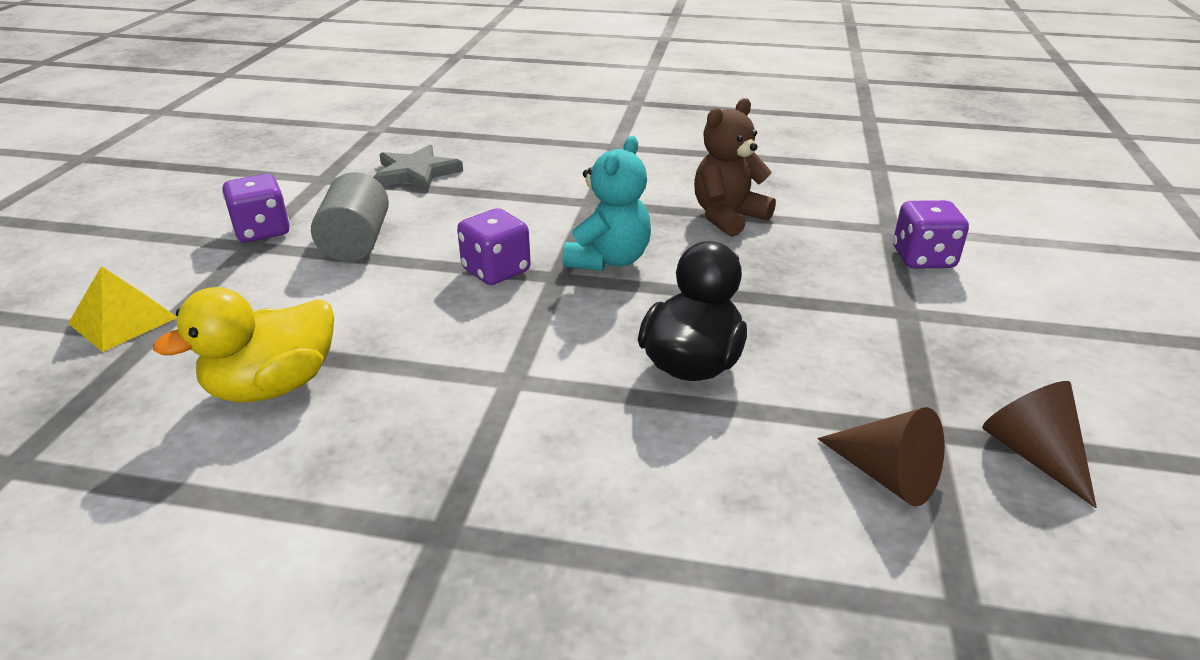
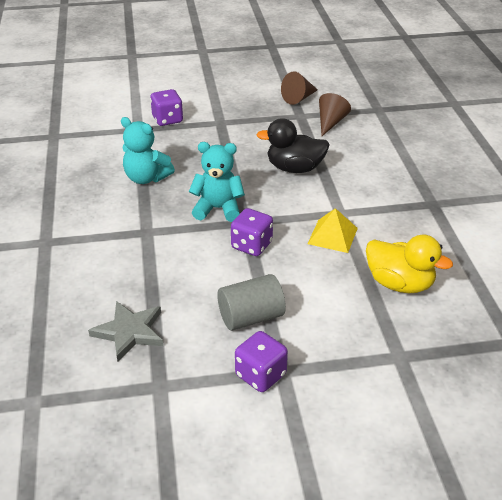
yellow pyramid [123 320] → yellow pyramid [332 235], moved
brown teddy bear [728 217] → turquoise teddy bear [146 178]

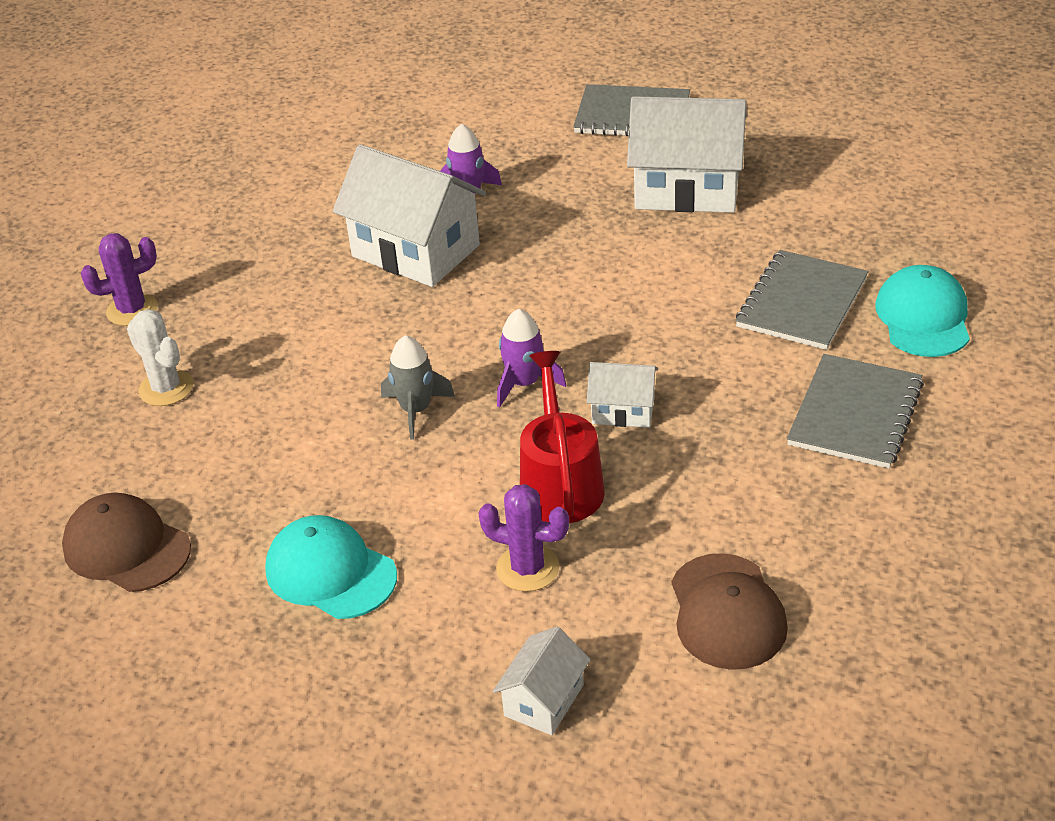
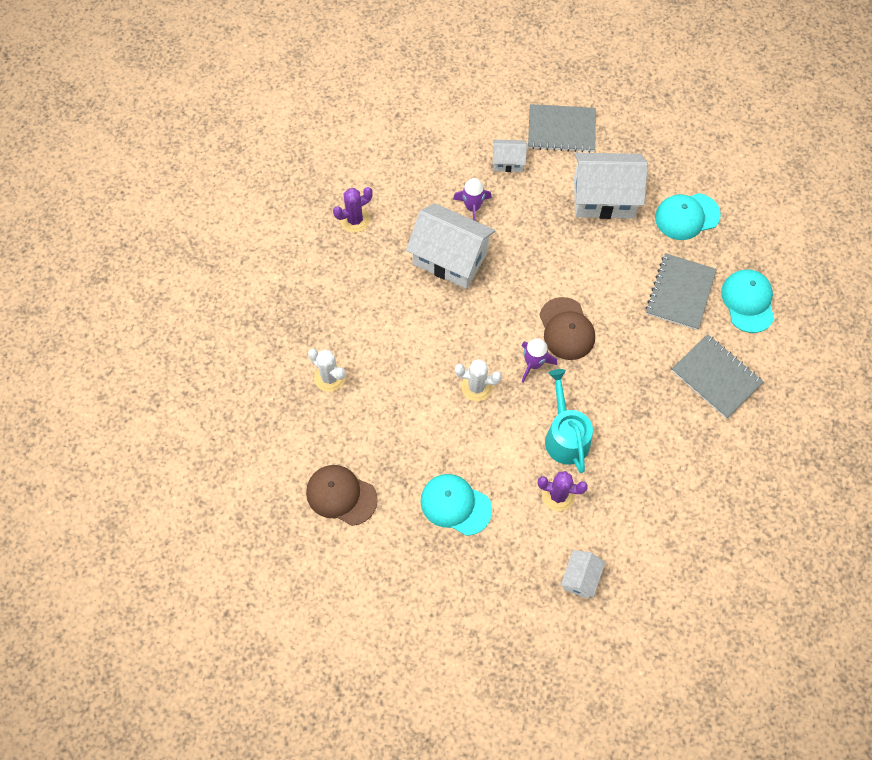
purple cactus [132 310] → purple cactus [355 220], moved
grey rocket [416 410] → white cactus [477 387]
red watering can [560 483] → turquoise watering can [565 436]
white house [623 410] → white house [508 162], moved
brown cap [727 612] → brown cap [566 329], moved
grey notebook [855 414] → grey notebook [716 377], 60 degrees counterclockwise
- → turquoise cap [687 216]

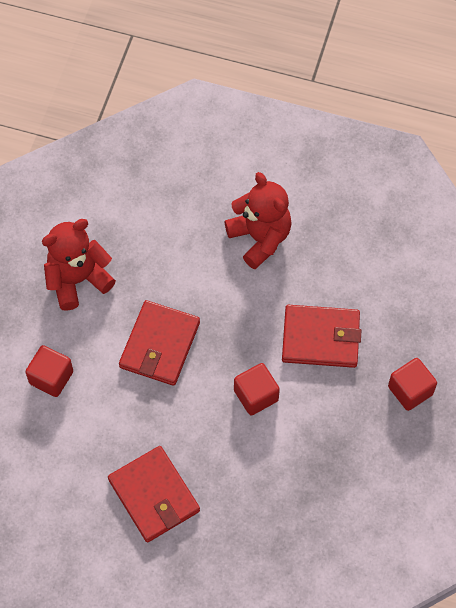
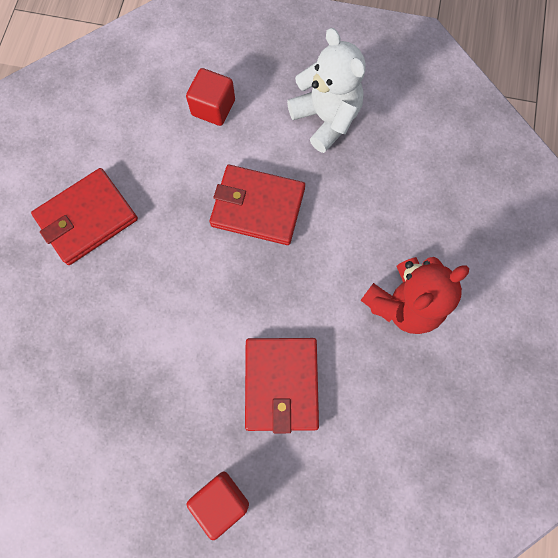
red teddy bear [78 279] → white teddy bear [326 119]
red cube [256 395] → -

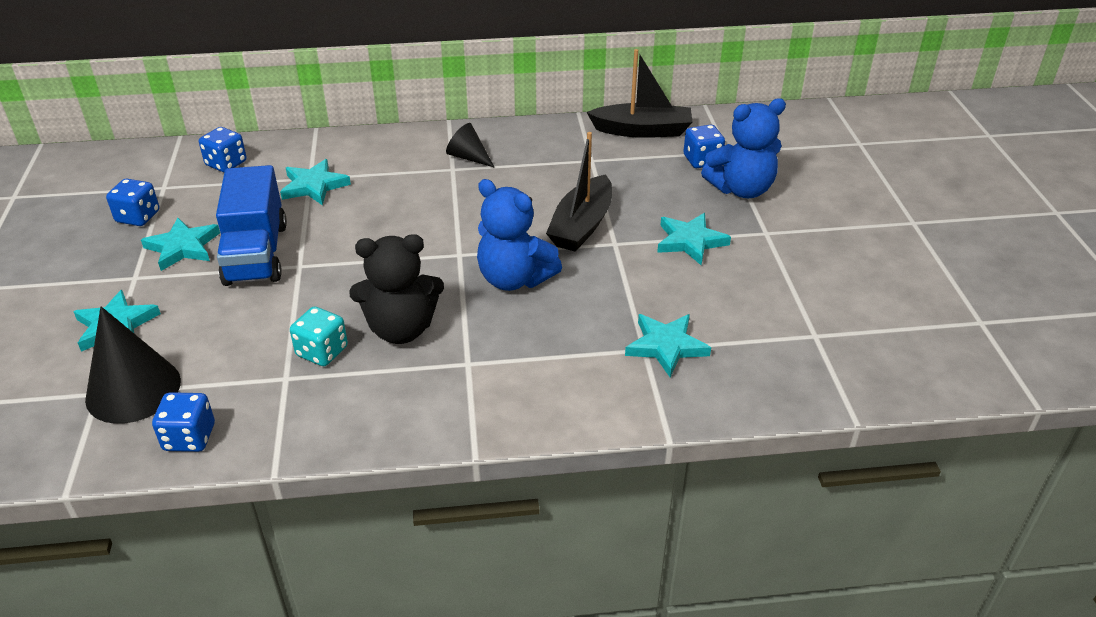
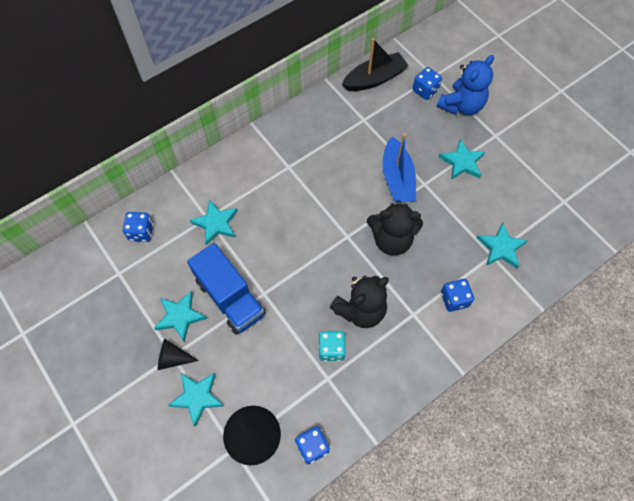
blue dice [138 217] → blue dice [454 299], moved
black cone [468 157] → black cone [173 358], moved
blue teddy bear [514 279] → black teddy bear [391 240]
black boat [582 225] → blue boat [397 178]

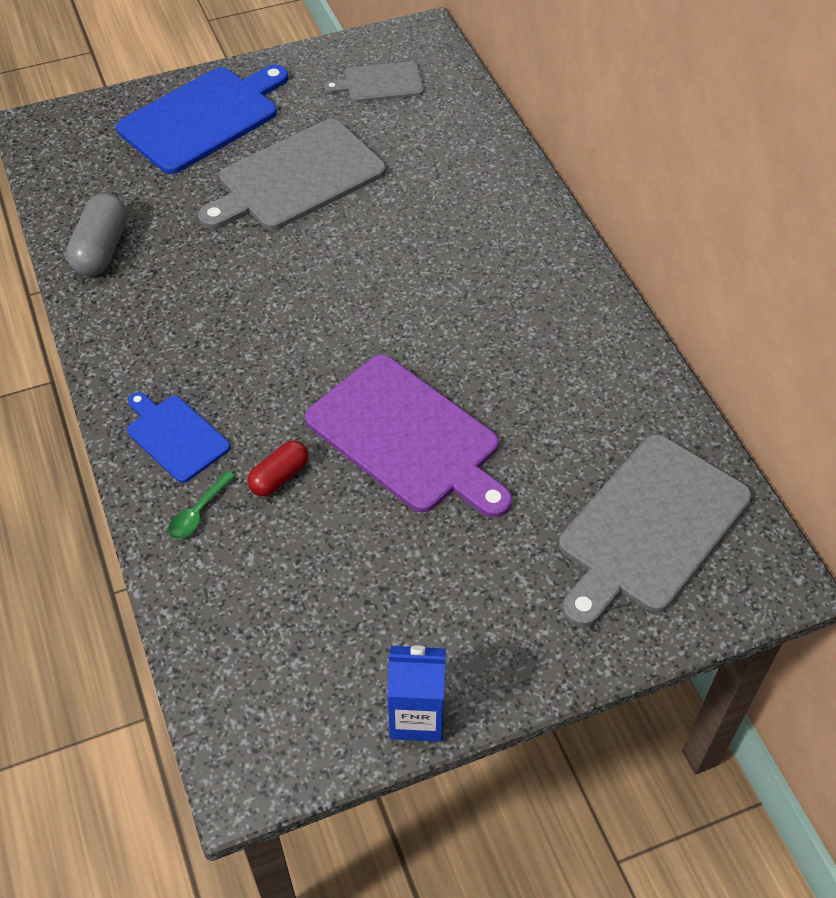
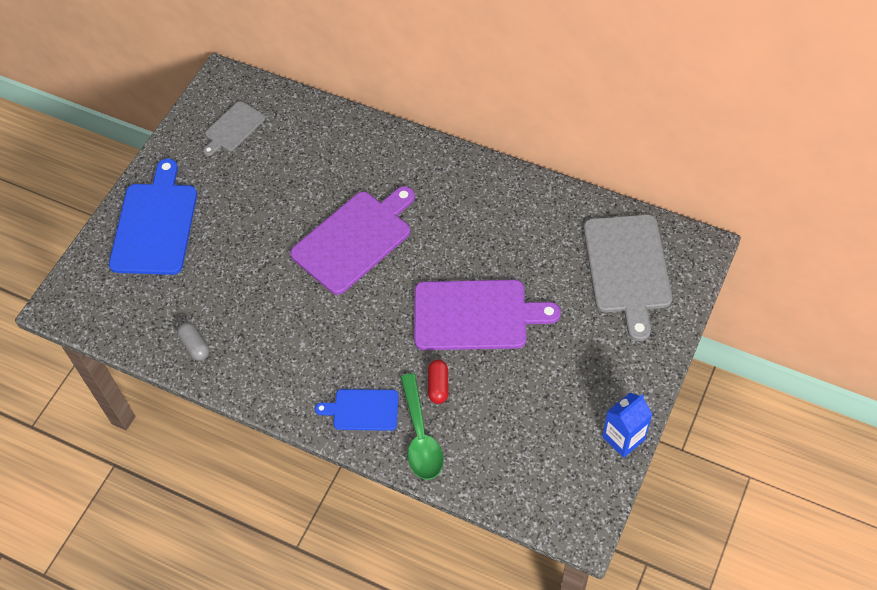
grey capsule [101 249] → grey capsule [195 346], x0.63
green spoon [198 512] → green spoon [420 436], x1.93
grey cutting board [296 178] → -
- → purple cutting board [354 239]

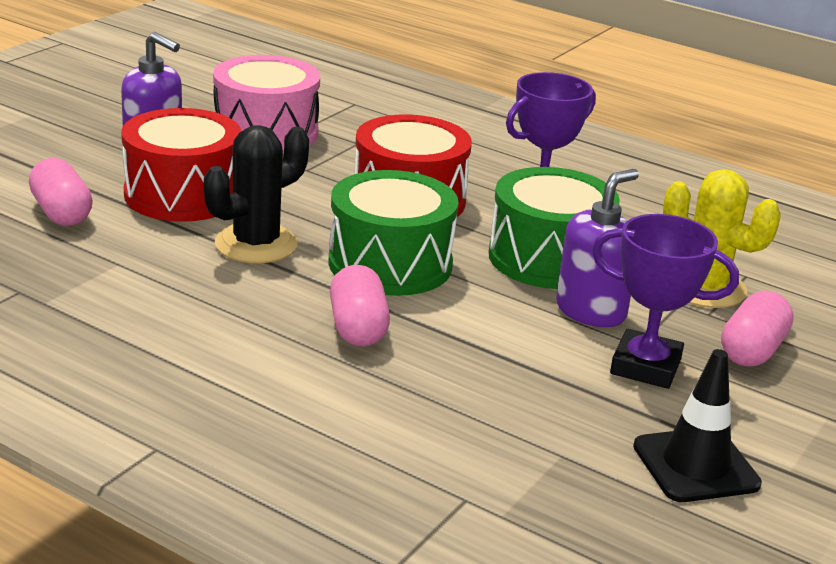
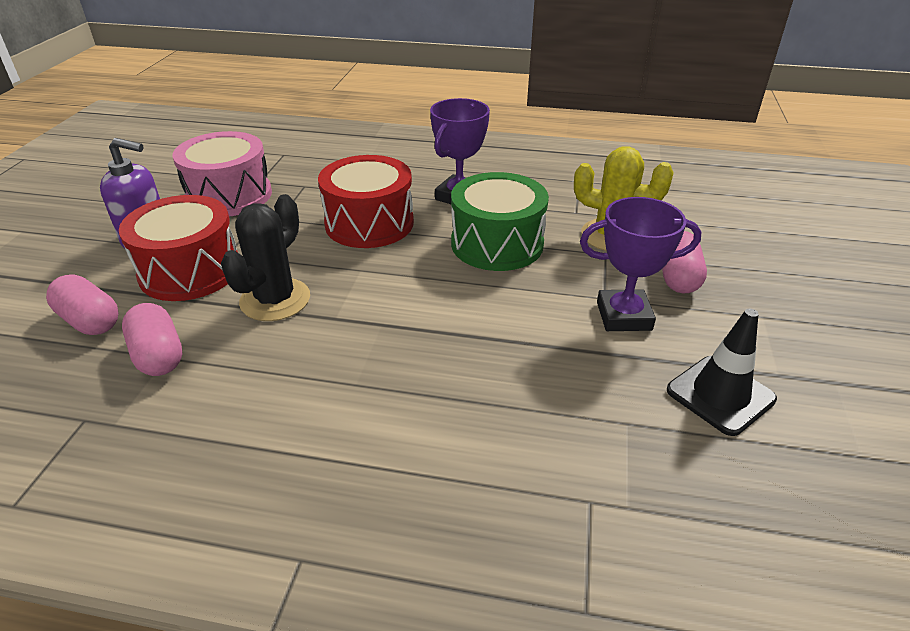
green drum [390 264] → -
pink capsule [358 328] → pink capsule [158 355], moved
purple soap dispenser [591 311] → -

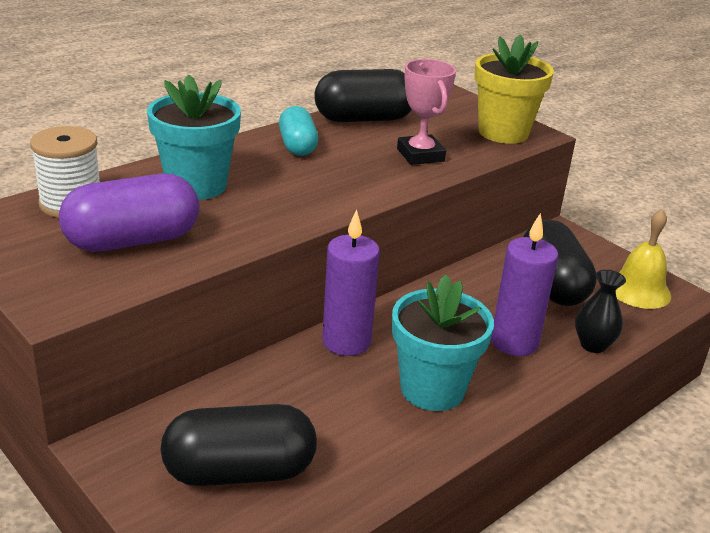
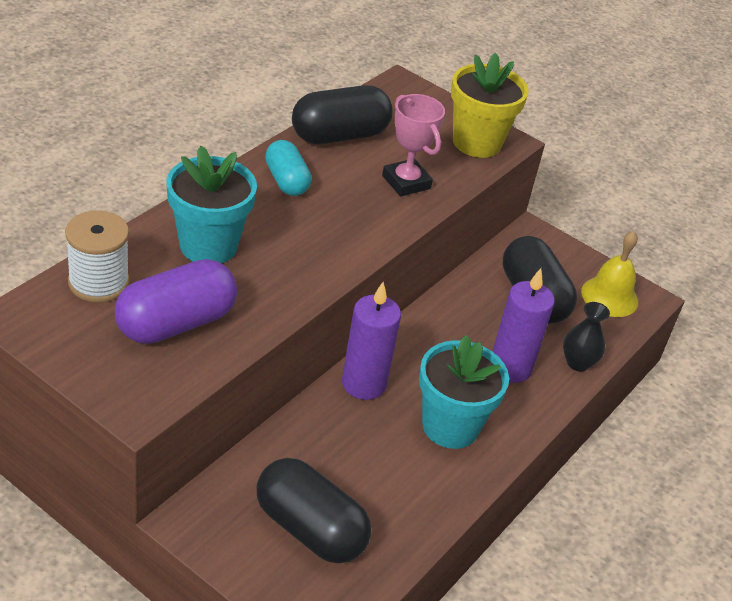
black capsule [239 471] → black capsule [310 529], 60 degrees clockwise

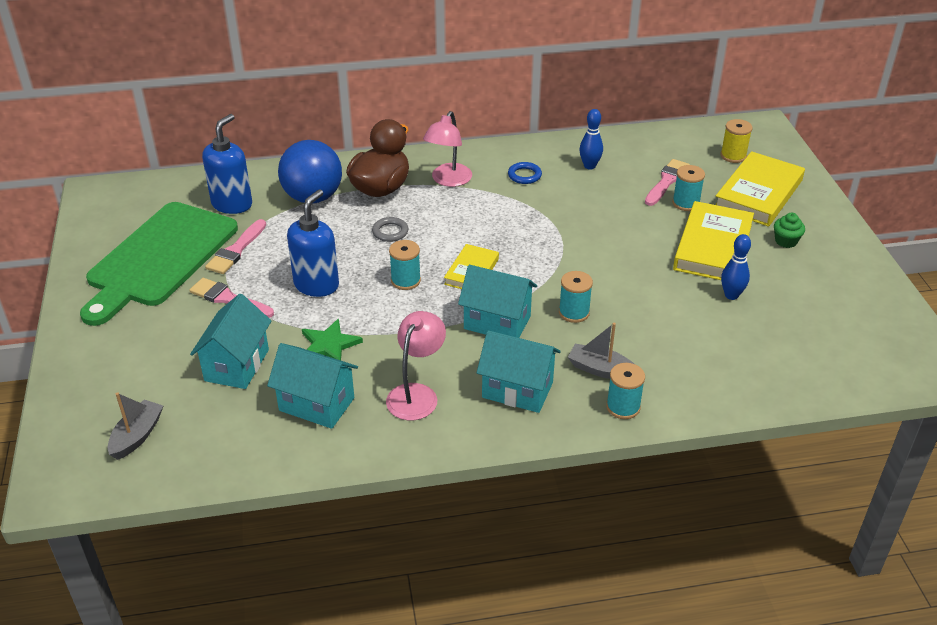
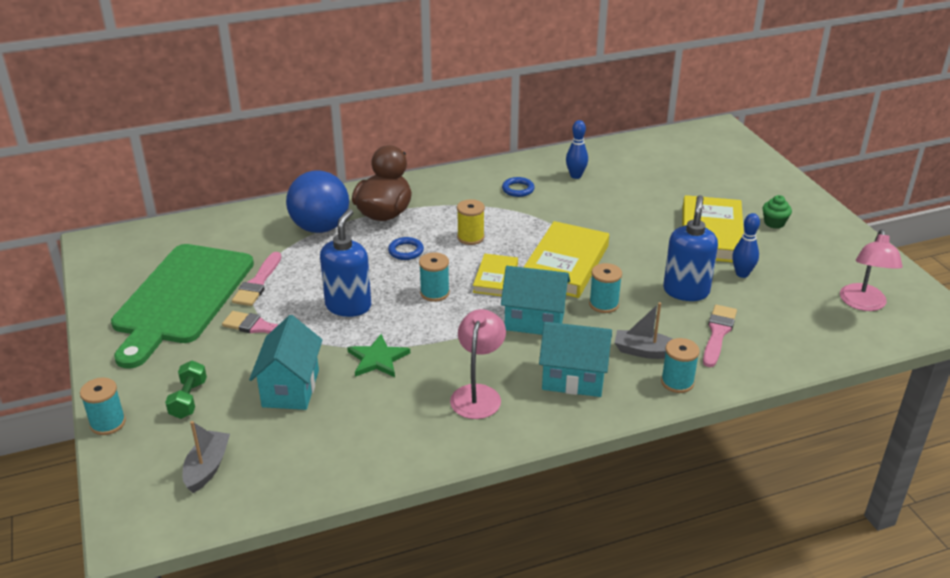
blue soap dispenser [232 204] → blue soap dispenser [686 291], moved
turquoise house [317 404] → -
grey ring [390 232] → blue ring [406 251]
pink lamp [448 180] → pink lamp [863 304], moved
pink brush [667 181] → pink brush [718 333], moved
turquoise spool [686 203] → turquoise spool [108 423], moved
yellow book [758 194] → yellow book [565 264], moved
yellow spool [733 156] → yellow spool [470 237], moved
- → green dumbbell [189 399]

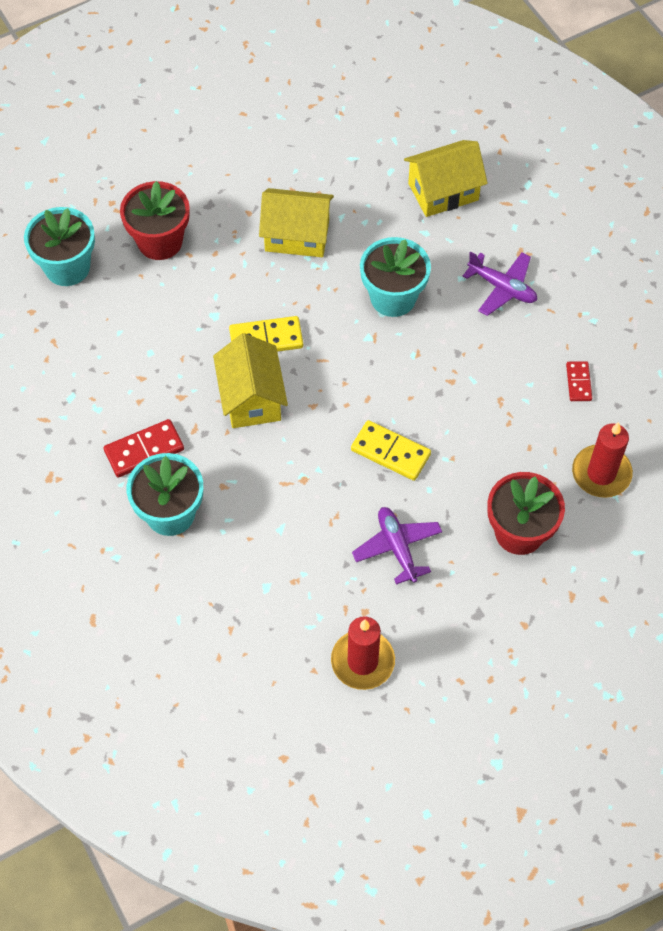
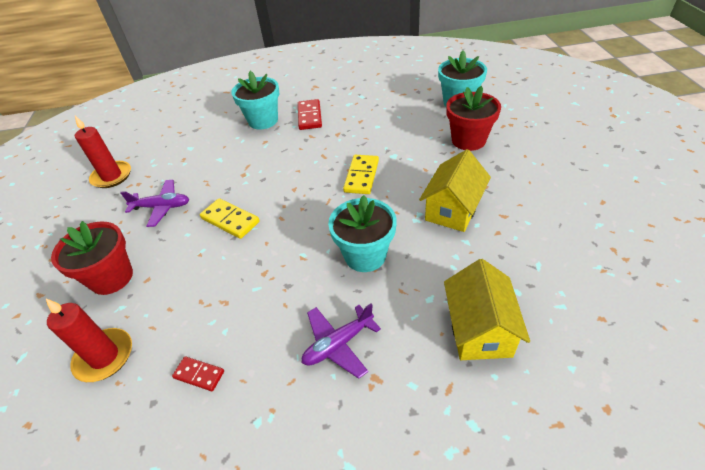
yellow house [251 398] → -
yellow domino [390 452] → yellow domino [230 220], 75 degrees clockwise

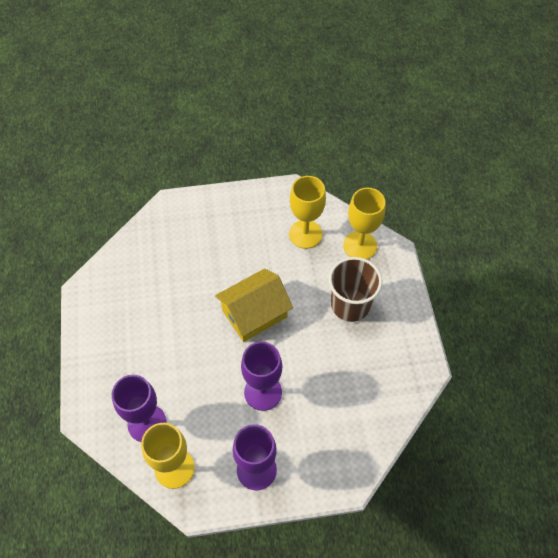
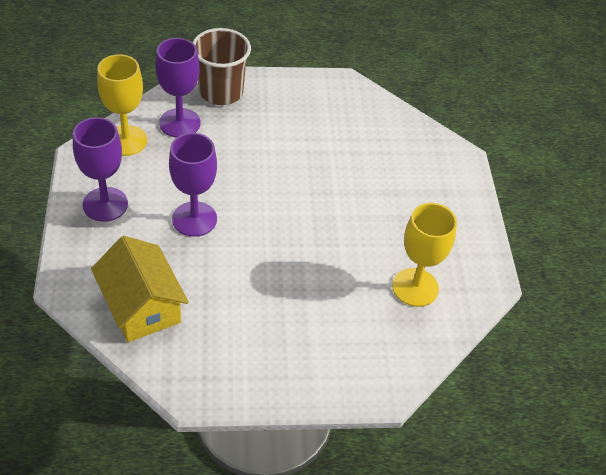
yellow house [254 313] → yellow house [141 306], moved
brown cup [350 305] → brown cup [221 92], moved
yellow goblet [360 245] → -

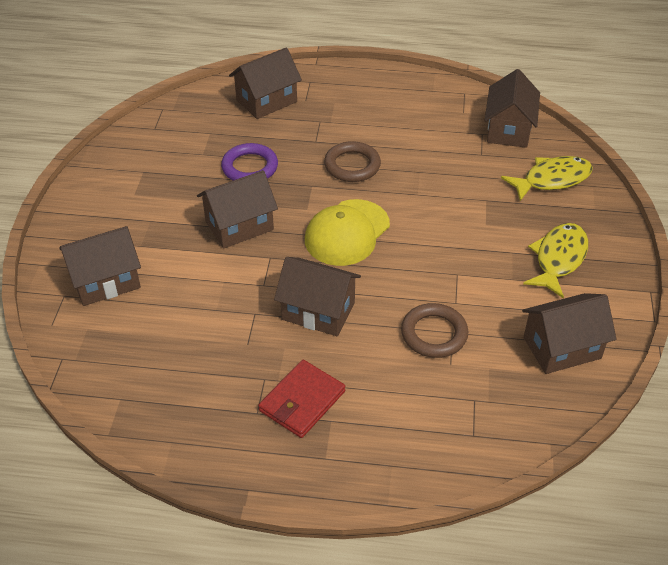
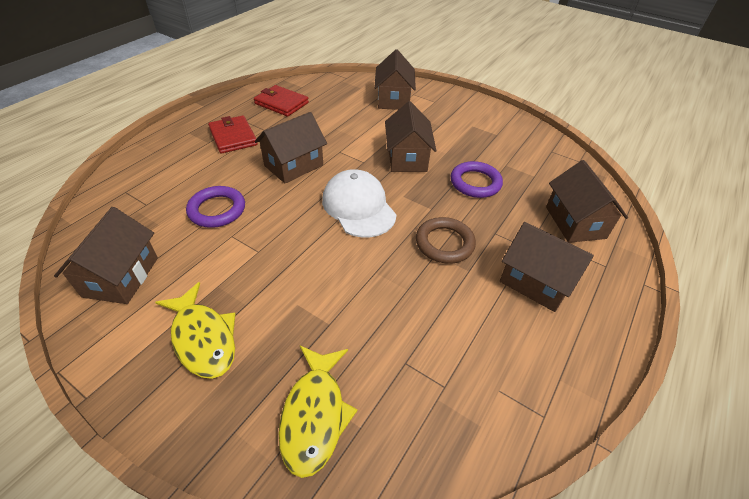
yellow cap [347 233] → white cap [358 207]
brown ring [434 334] → purple ring [217 210]
brown house [508 130] → brown house [536 282], moved
- → red wallet [281 103]

